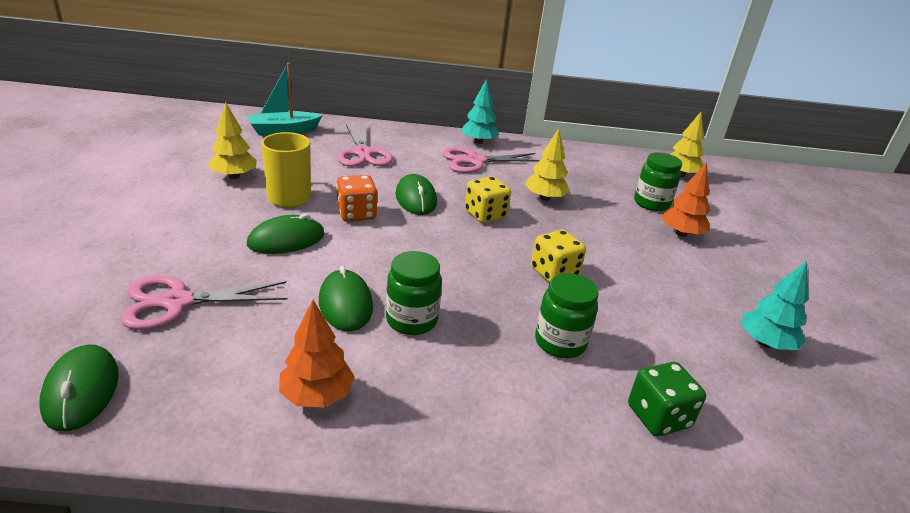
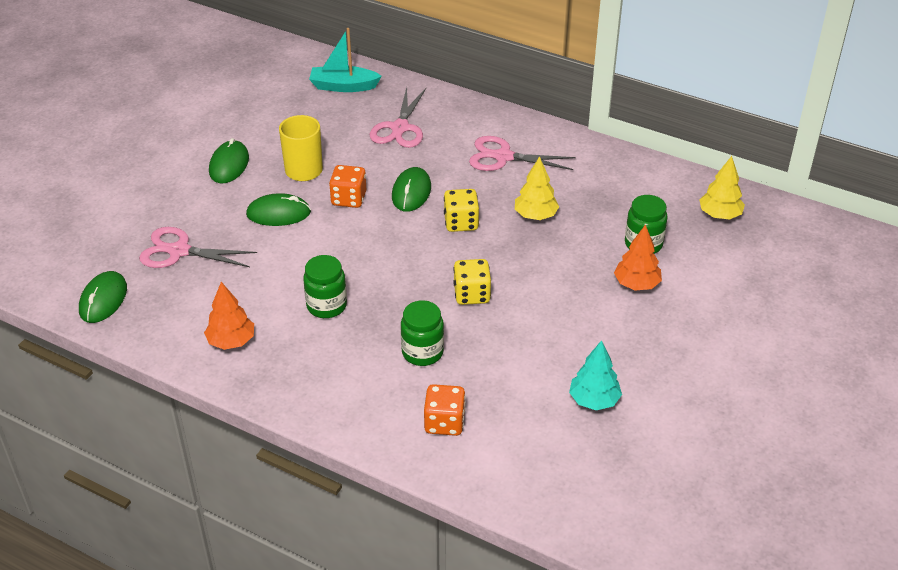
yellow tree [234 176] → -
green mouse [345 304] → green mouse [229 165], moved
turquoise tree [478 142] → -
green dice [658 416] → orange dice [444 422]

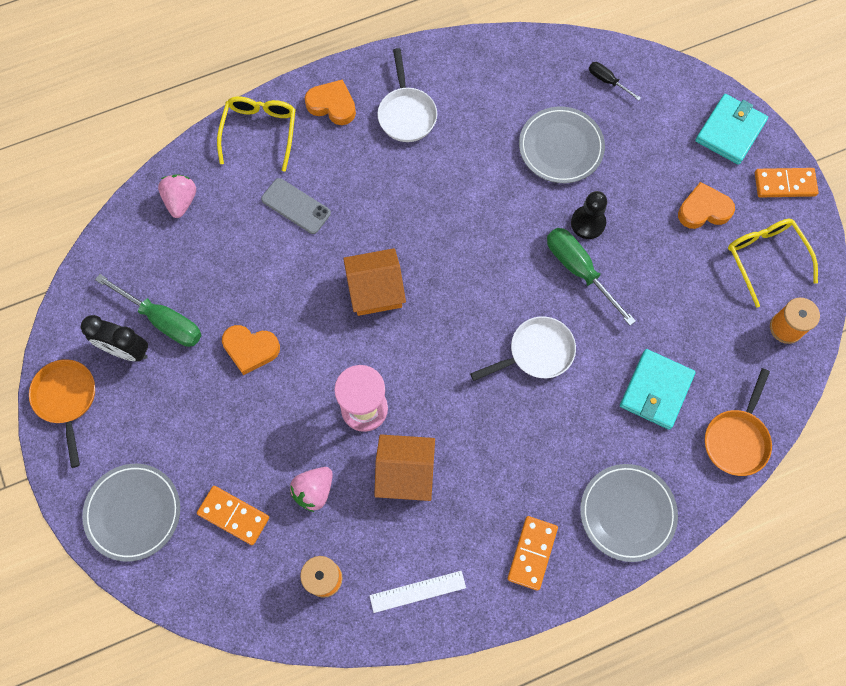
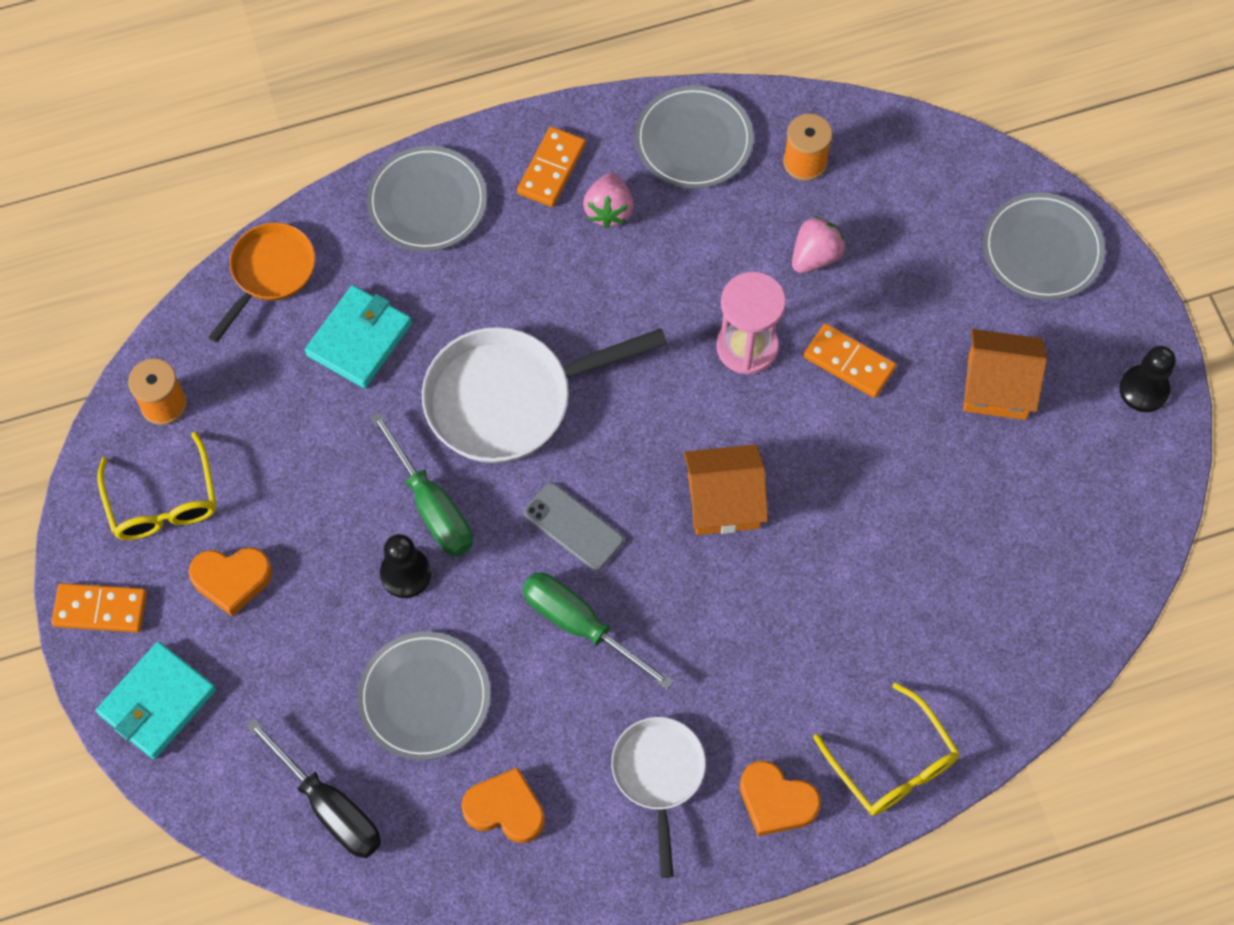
orange pan [67 399] → black pawn [1143 390]
black clock [126 350] → -
green screwdriver [163 320] → green screwdriver [580 625], moved
pink strawberry [181 201] → pink strawberry [609 210], moved
orange domino [233 516] → orange domino [849 362], moved
yellow glasses [260 132] → yellow glasses [892 763], 45 degrees counterclockwise
orange heart [250 349] → orange heart [505 809], moved
grey phone [296 206] → grey phone [573 527], moved
white ruler [417 591] → grey plate [693 141]
orange house [405 472] → orange house [997 386], moved
white pan [536 352] → white pan [510 399], x1.66
black screwdriver [607 81] → black screwdriver [329 807], x1.87

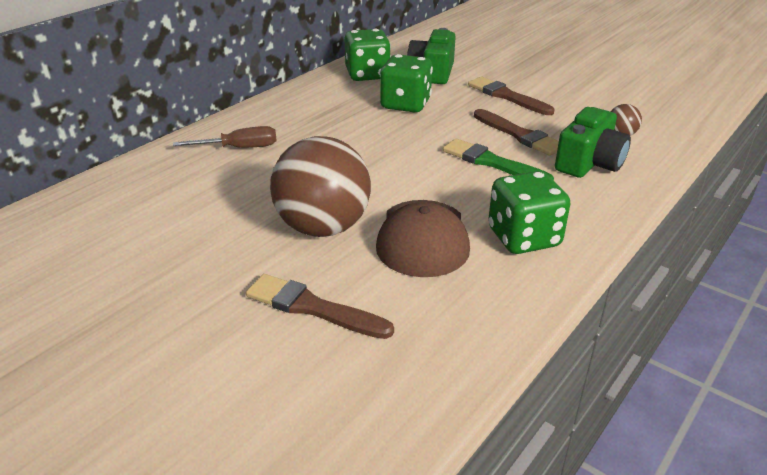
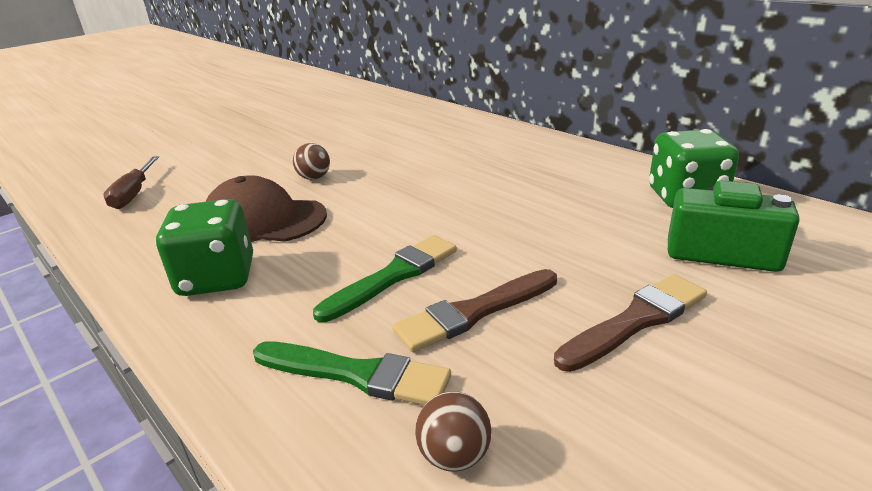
brown screwdriver [239 148] → brown screwdriver [134 194], moved
brown brush [313 307] → -
brown ball [323 227] → brown ball [314 178], x0.42
green dice [405 104] → -
green camera [589 163] → green brush [356 374]

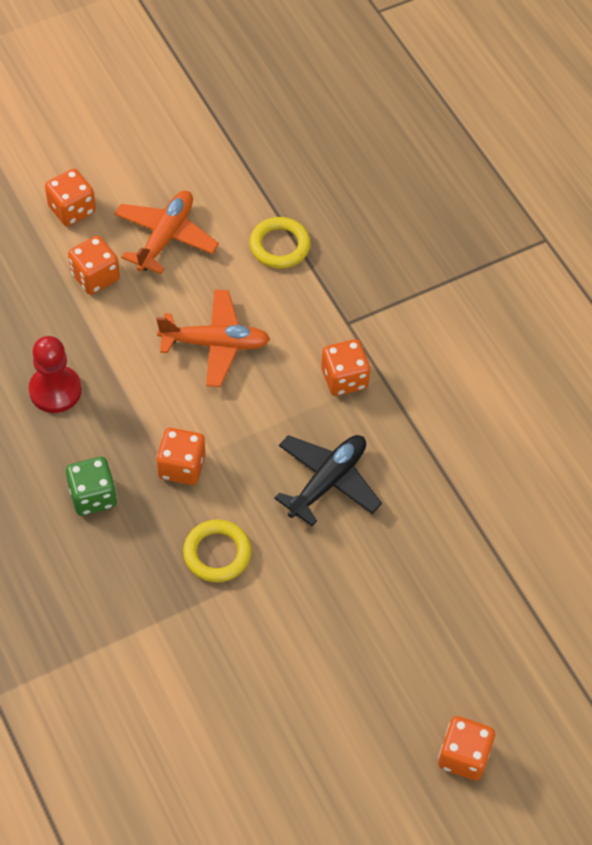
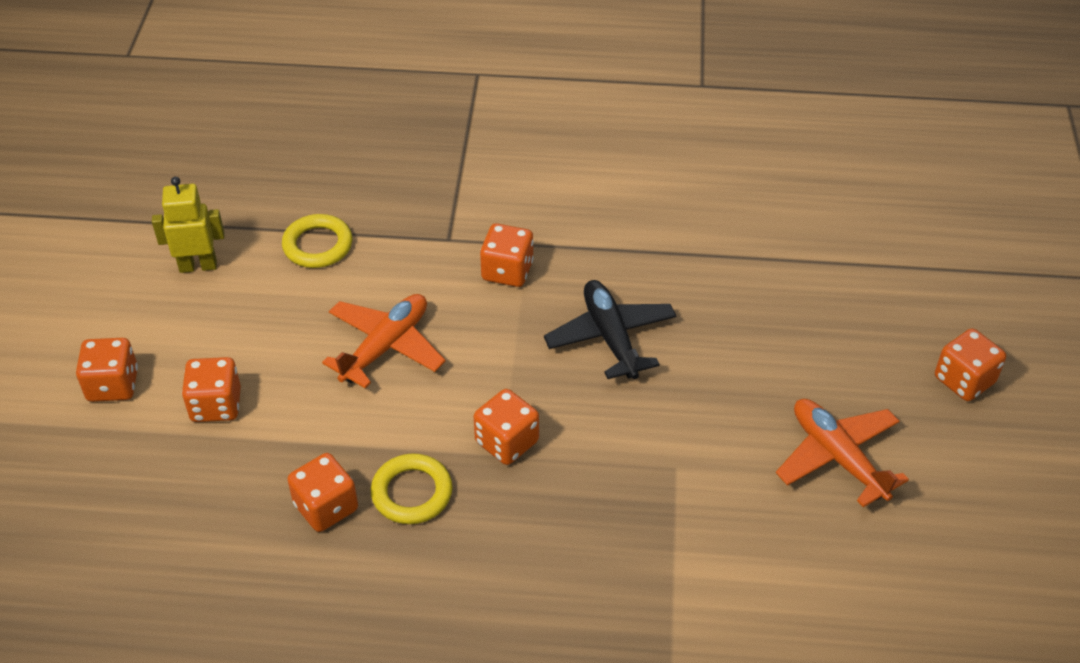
red pawn [55 390] → orange dice [326 507]
green dice [93 496] → -
orange plane [165 237] → orange plane [838 457], moved
yellow ring [217 553] → yellow ring [412 493], moved
- → yellow robot [198 266]

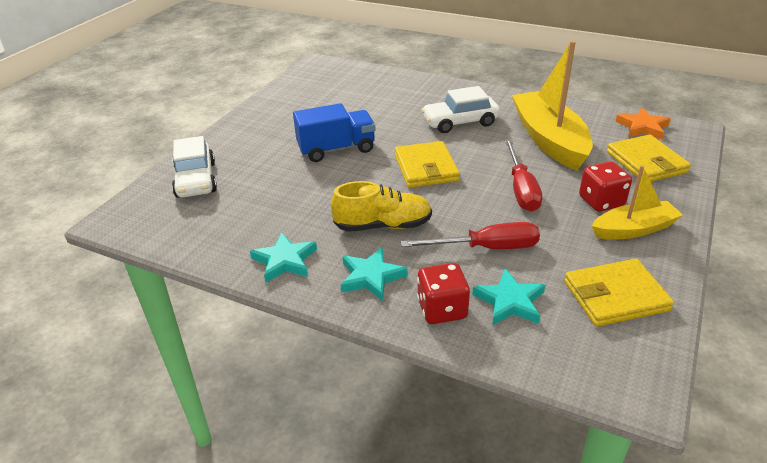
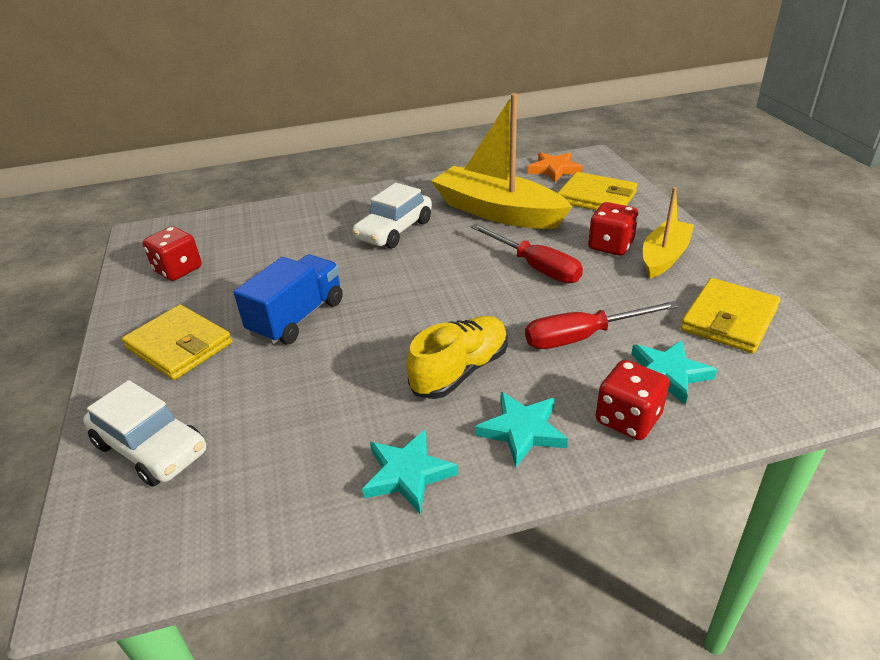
yellow wallet [426 168] → yellow wallet [179 346], moved
red screwdriver [486 248] → red screwdriver [582 337], 150 degrees counterclockwise
- → red dice [178 270]

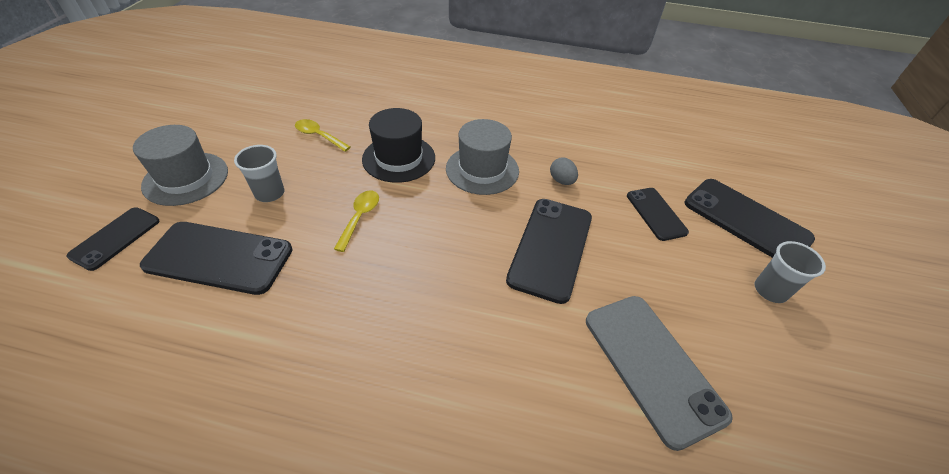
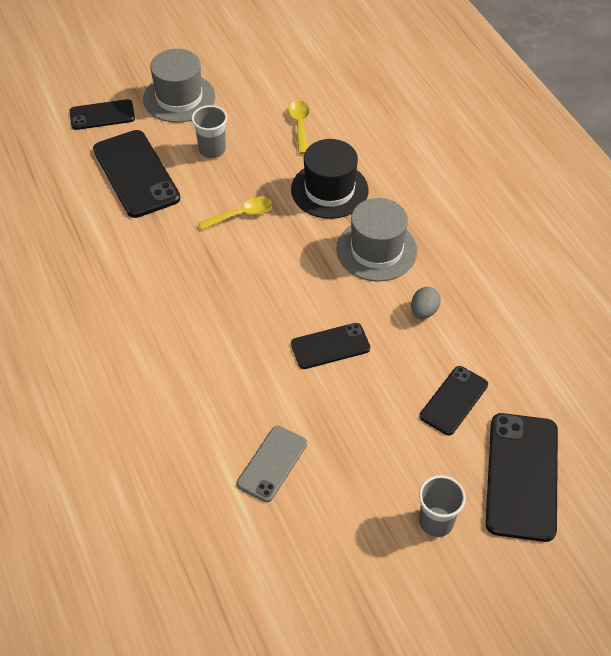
black phone [551 248] → black phone [330 346], x0.59
grey phone [652 366] → grey phone [272 464], x0.59

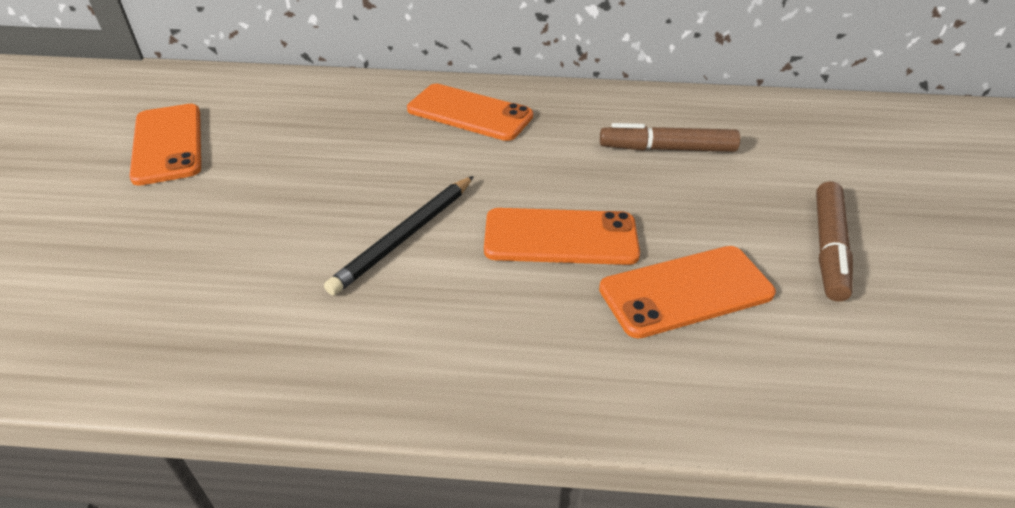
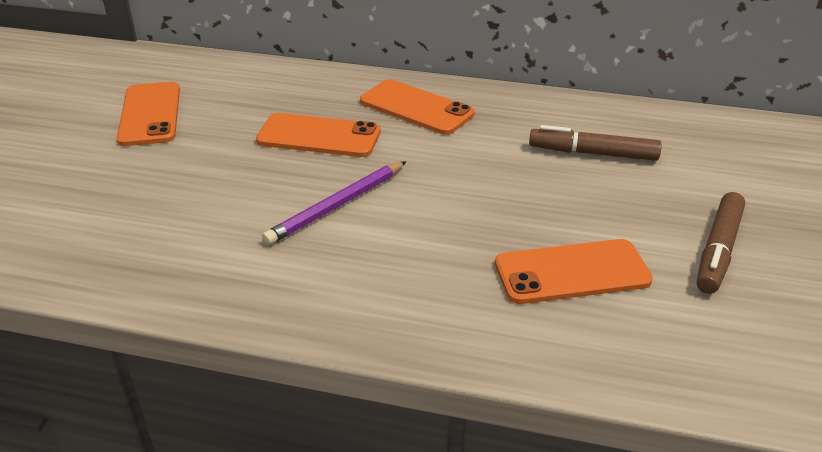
black pencil [405 236] → purple pencil [337 205]
orange phone [560 237] → orange phone [319 136], moved

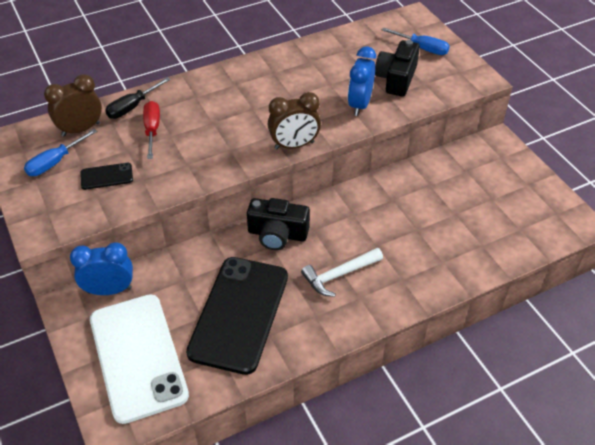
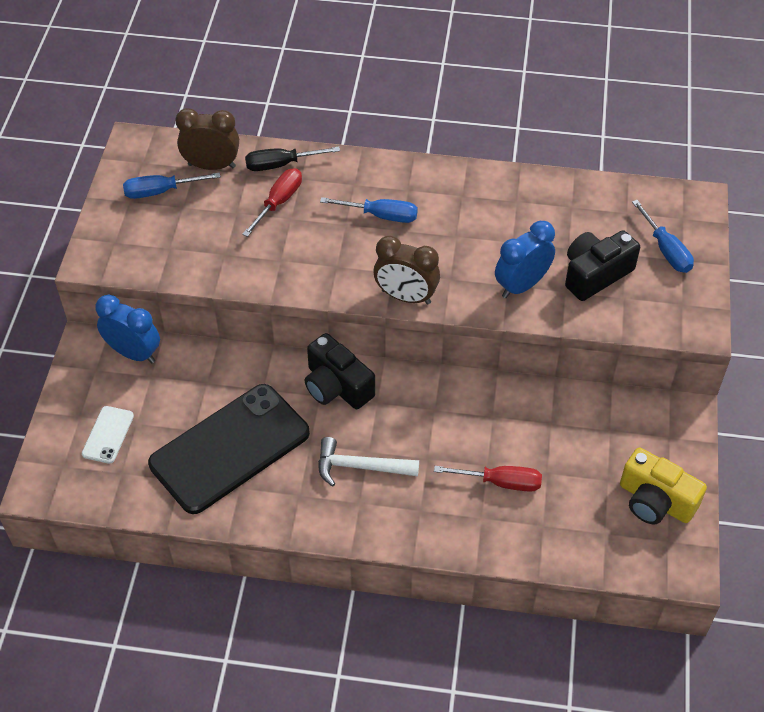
black phone [106 176] → -
white phone [137 356] → white phone [108 435], x0.42
- → blue screwdriver [381 216]
- → red screwdriver [501 482]
- → yellow camera [655 501]

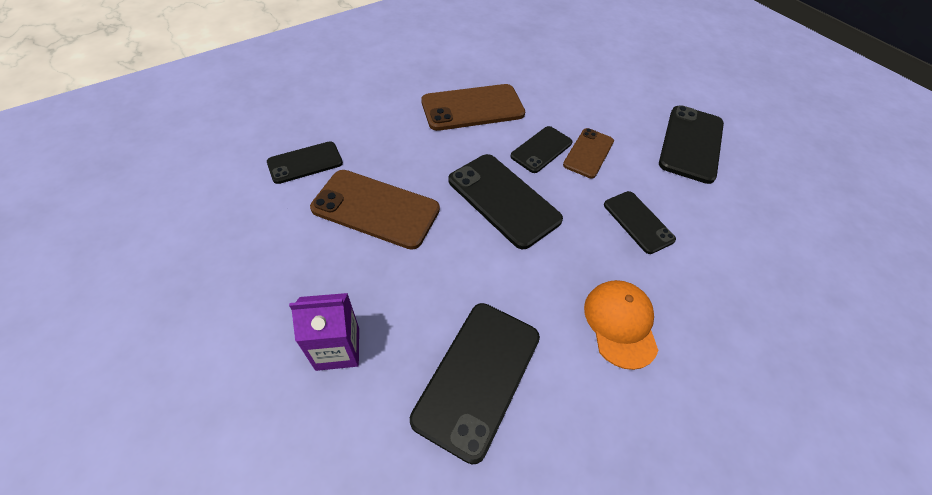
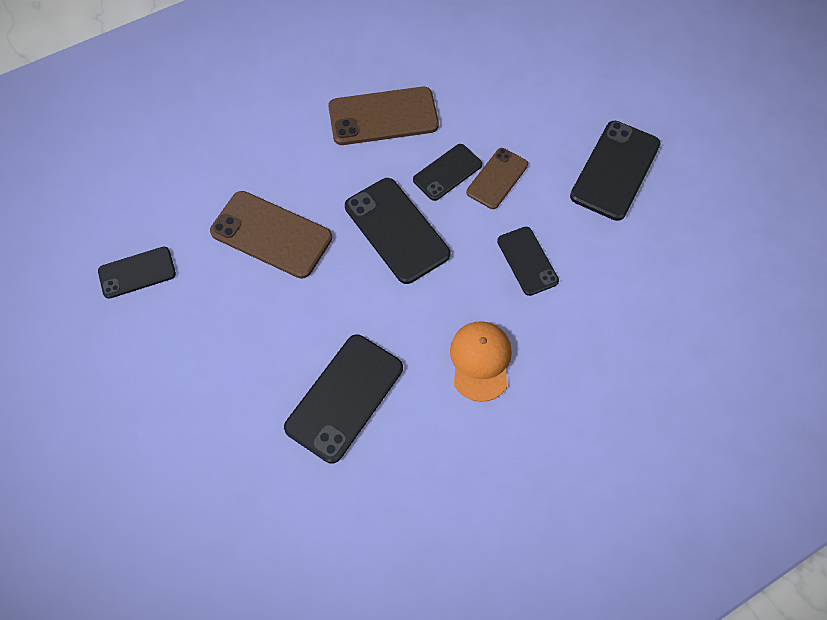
black phone [305 162] → black phone [137 272], moved
purple carton [337 348] → -

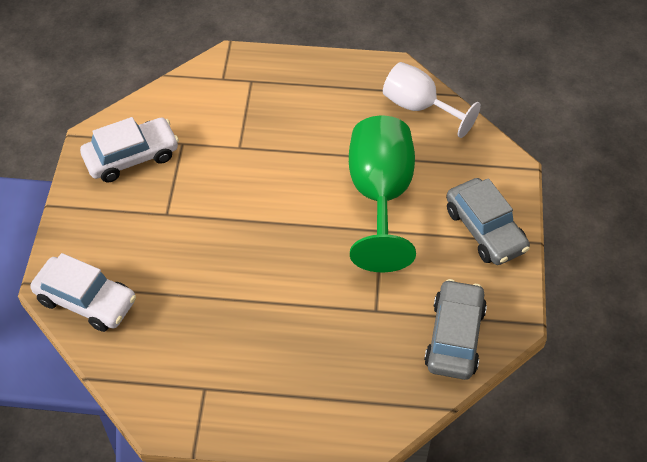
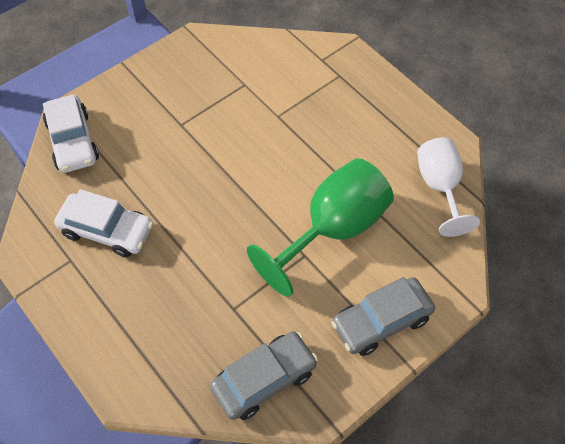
white car [131 157] → white car [107 230], moved
grey car [485 230] → grey car [381 321], 45 degrees clockwise

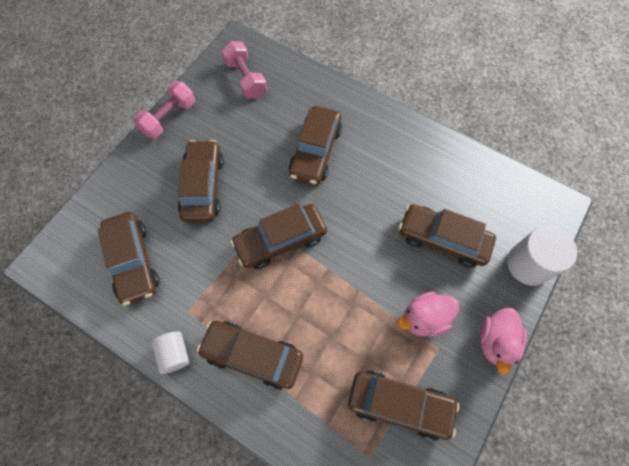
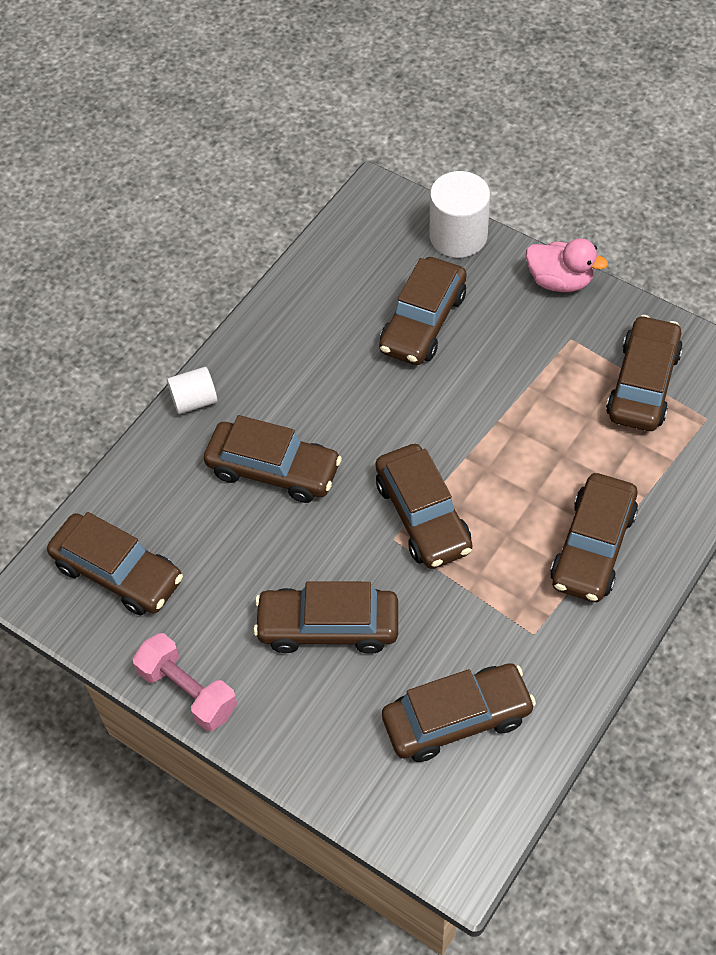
white cylinder [174 354] → white cylinder [194 401], moved
pink dumbbell [246 79] → brown car [118 573]
pink duck [424 318] → -

